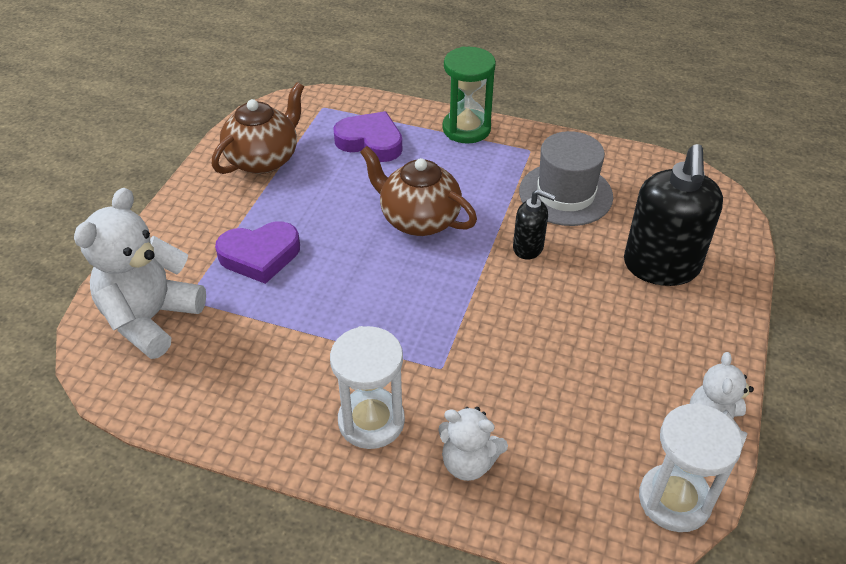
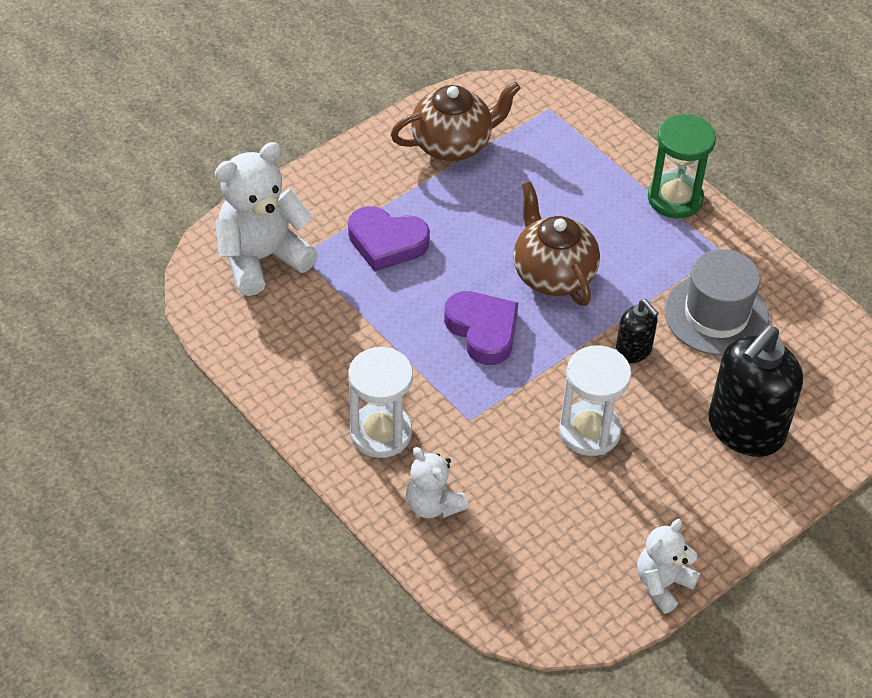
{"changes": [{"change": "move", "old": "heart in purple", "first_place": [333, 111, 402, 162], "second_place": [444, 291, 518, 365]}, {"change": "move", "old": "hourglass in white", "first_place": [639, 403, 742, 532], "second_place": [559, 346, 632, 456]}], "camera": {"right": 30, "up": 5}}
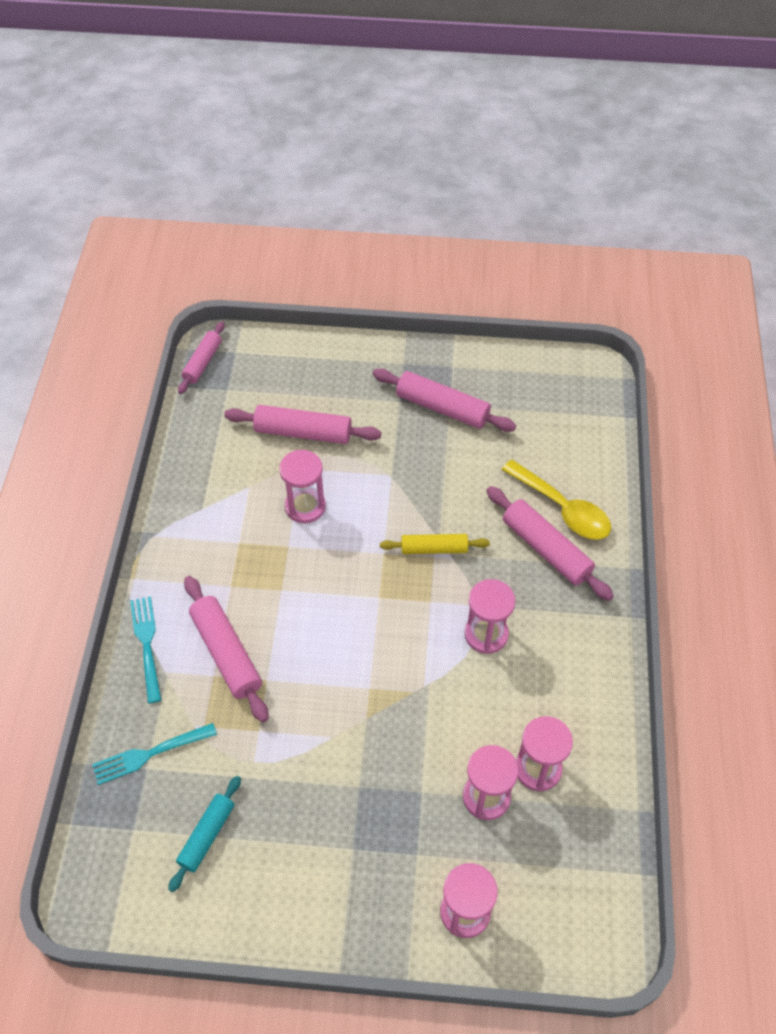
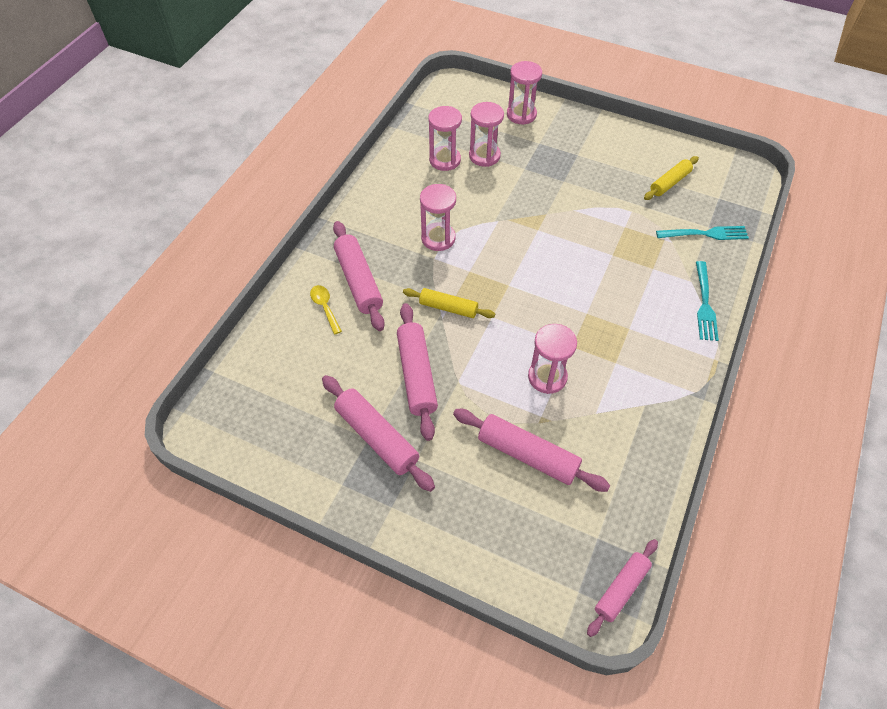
{"changes": [{"change": "recolor", "old": "rolling pin in turquoise", "new": "rolling pin in yellow", "first_place": [168, 776, 241, 892], "second_place": [644, 156, 699, 200]}, {"change": "move", "old": "rolling pin in pink", "first_place": [184, 576, 268, 722], "second_place": [397, 303, 438, 441]}, {"change": "resize", "old": "spoon in yellow", "first_place": [502, 459, 611, 540], "second_place": [310, 285, 342, 335], "factor": 0.53}], "camera": {"right": -160, "up": 0}}
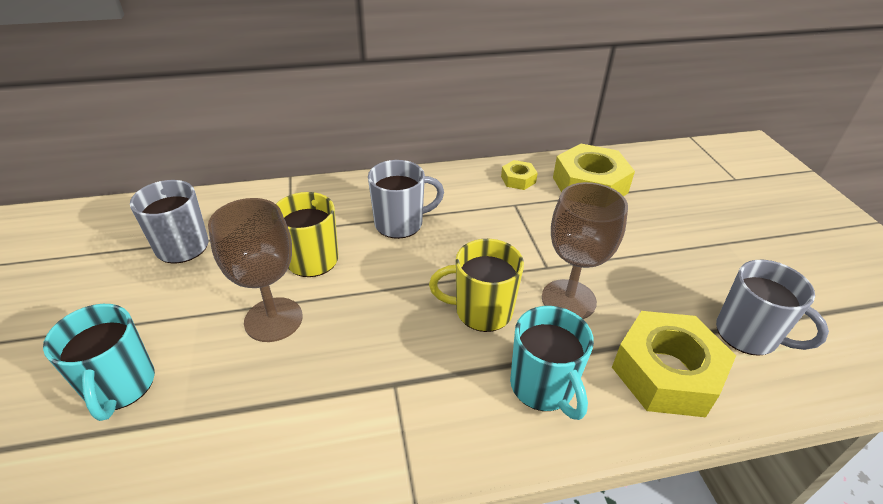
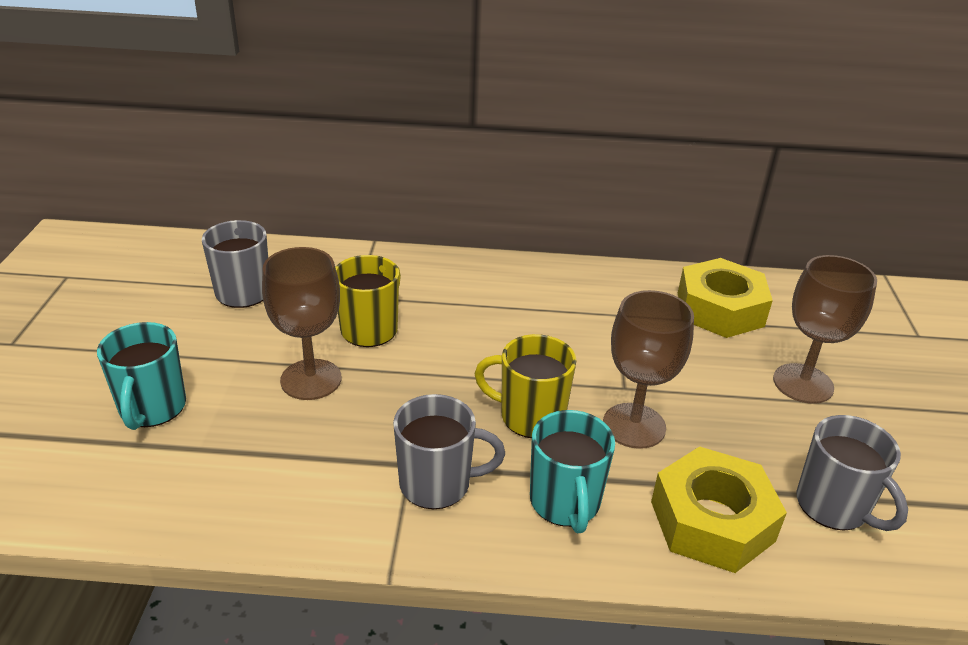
{"changes": [{"change": "move", "old": "mug in grey", "first_place": [368, 160, 444, 239], "second_place": [393, 394, 505, 509]}, {"change": "delete", "old": "nut in yellow", "first_place": [501, 160, 538, 190]}, {"change": "insert", "new": "goblet in brown", "second_place": [773, 255, 877, 404]}], "camera": {"right": 15, "up": -5}}
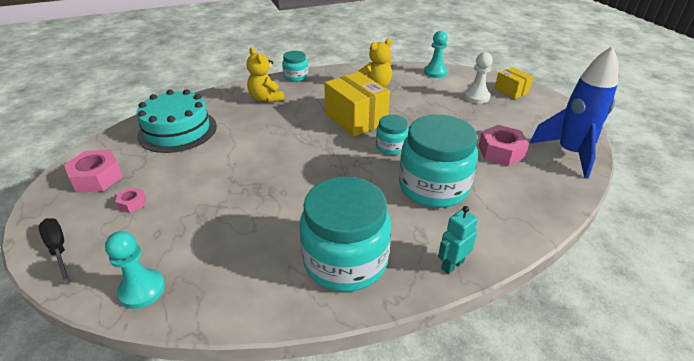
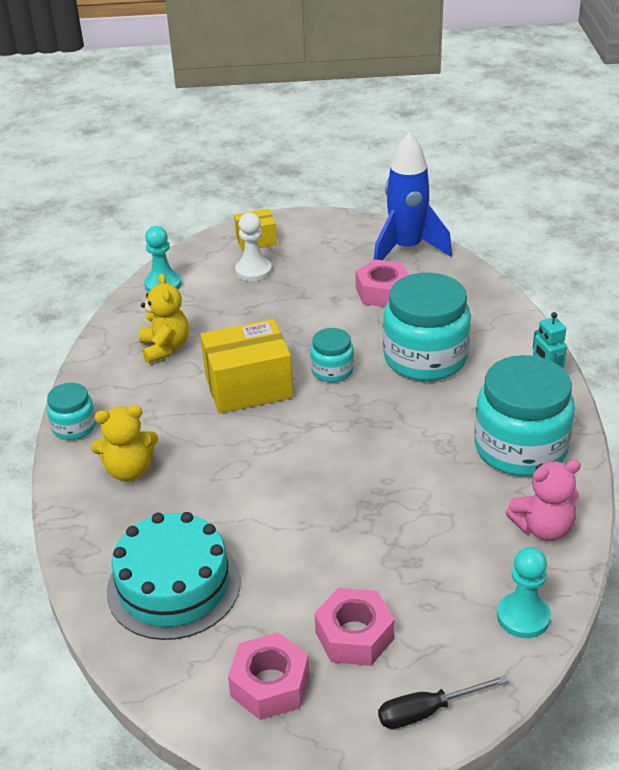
{"changes": [{"change": "resize", "old": "nut in pink", "first_place": [115, 187, 146, 213], "second_place": [314, 588, 395, 666], "factor": 1.93}, {"change": "insert", "new": "teddy bear in pink", "second_place": [506, 460, 581, 541]}], "camera": {"right": -70, "up": 0}}
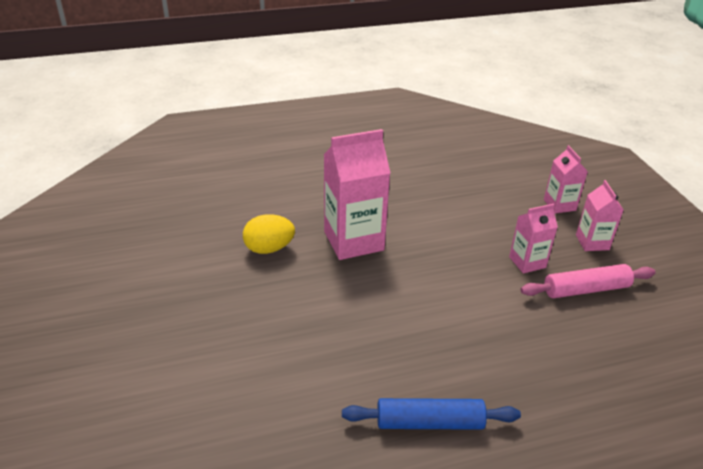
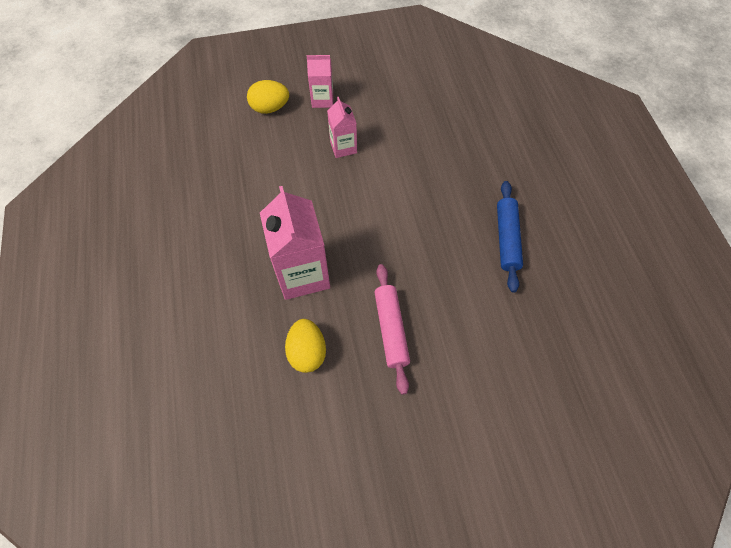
{"changes": [{"change": "move", "old": "rolling pin in pink", "first_place": [521, 264, 655, 298], "second_place": [374, 264, 410, 395]}, {"change": "replace", "old": "carton in pink", "new": "egg in yellow", "first_place": [544, 145, 588, 214], "second_place": [247, 80, 289, 114]}], "camera": {"right": -85, "up": 25}}
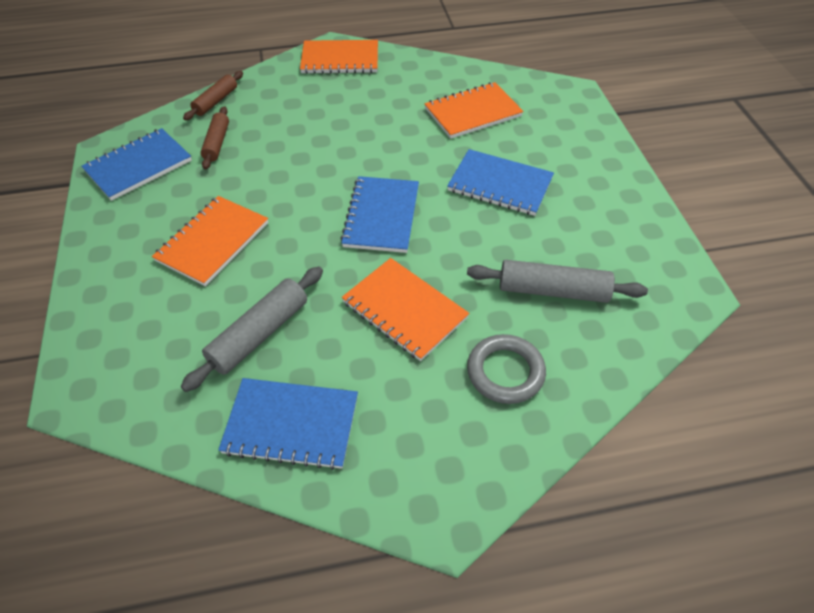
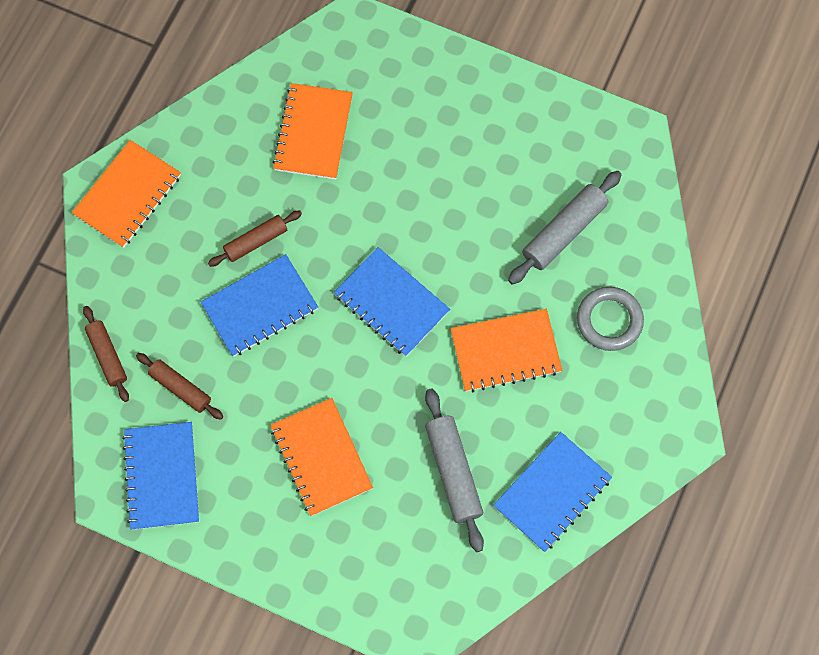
{"changes": [{"change": "move", "old": "notebook in blue", "first_place": [447, 149, 554, 216], "second_place": [201, 254, 318, 357]}, {"change": "insert", "new": "rolling pin in brown", "second_place": [208, 211, 302, 267]}], "camera": {"right": -55, "up": 20}}
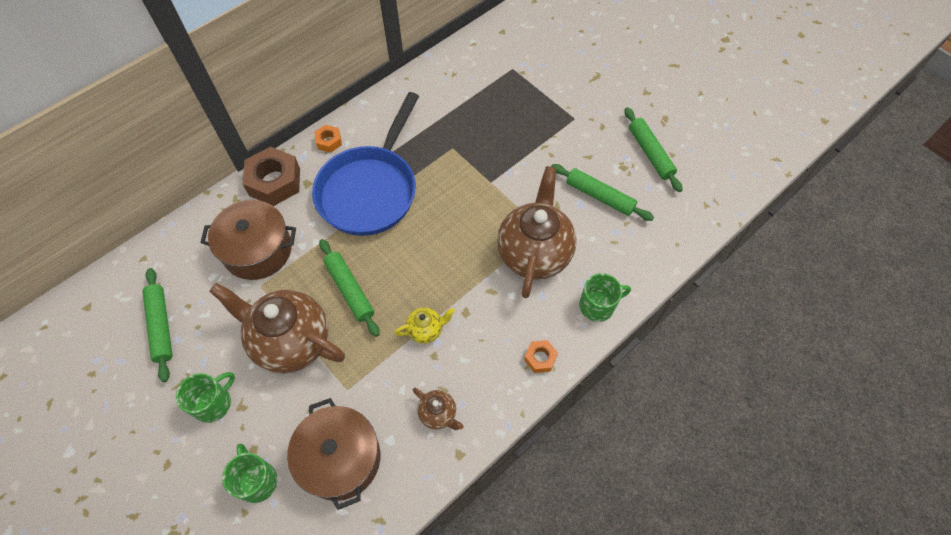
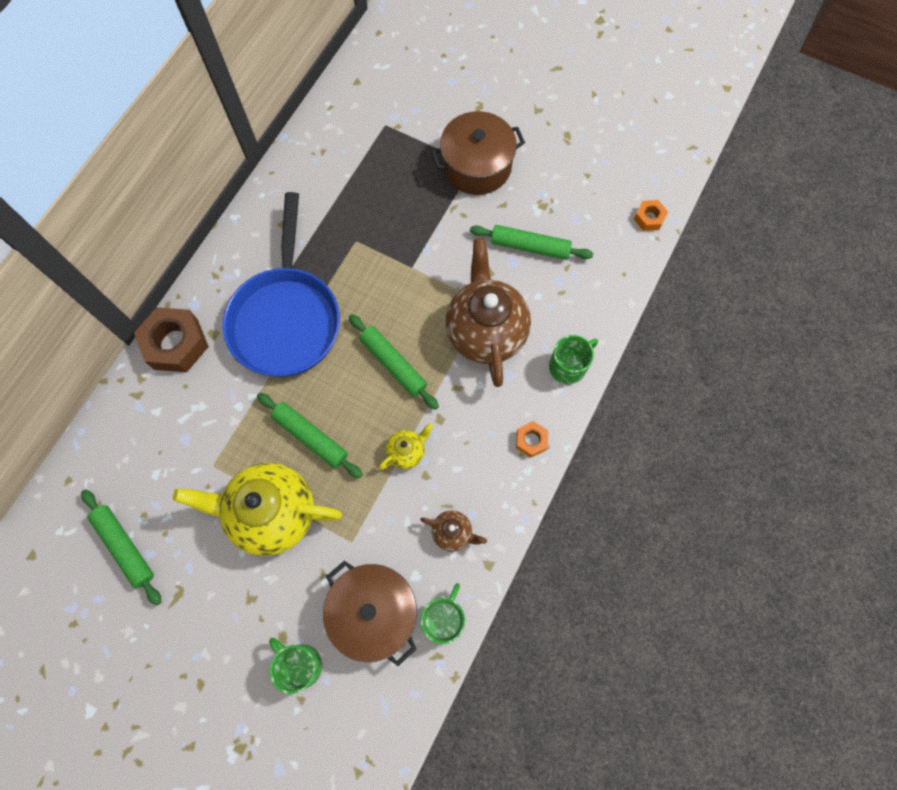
{"changes": [{"change": "move", "old": "mug in green", "first_place": [176, 372, 235, 423], "second_place": [420, 583, 465, 644]}, {"change": "move", "old": "pot in brown", "first_place": [200, 200, 296, 280], "second_place": [431, 111, 525, 195]}, {"change": "recolor", "old": "teapot in brown", "new": "teapot in yellow", "first_place": [209, 283, 345, 374], "second_place": [173, 463, 342, 556]}, {"change": "move", "old": "nut in orange", "first_place": [314, 125, 342, 153], "second_place": [634, 200, 668, 231]}, {"change": "move", "old": "rolling pin in green", "first_place": [624, 107, 683, 192], "second_place": [349, 314, 439, 410]}], "camera": {"right": -20, "up": 10}}
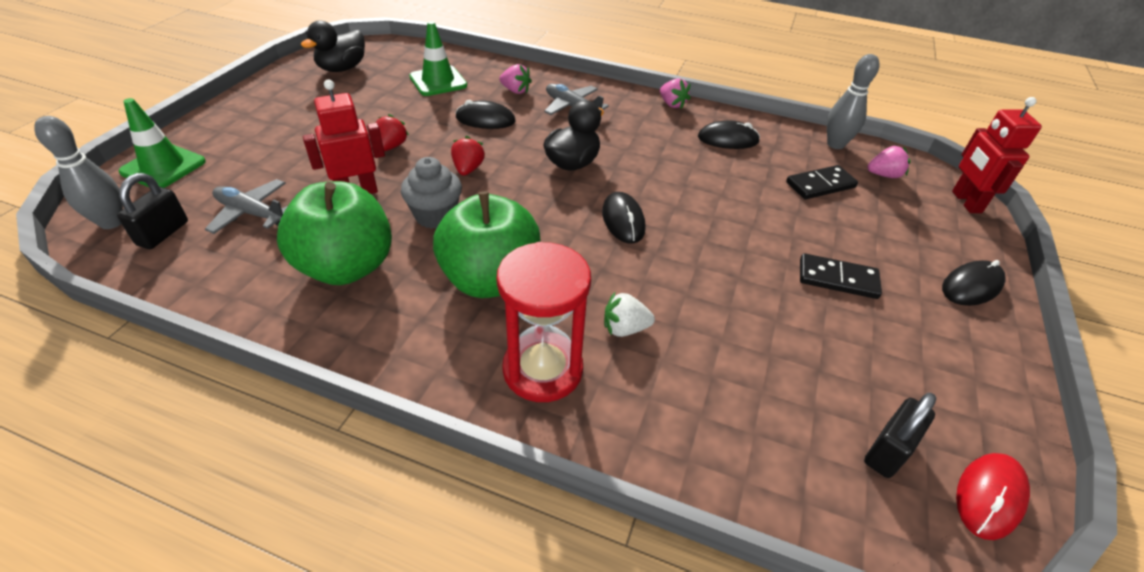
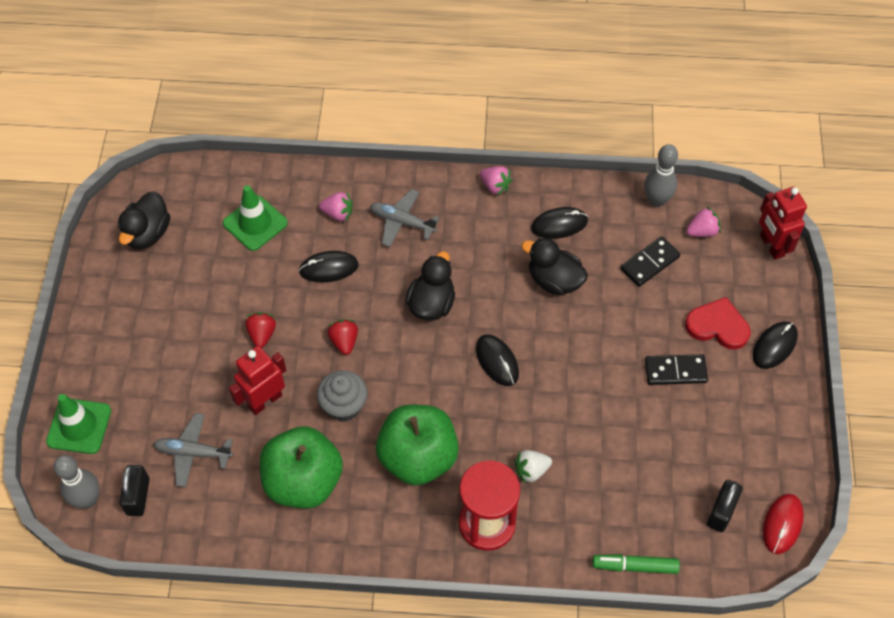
{"changes": [{"change": "insert", "new": "duck in black", "second_place": [521, 238, 588, 296]}, {"change": "insert", "new": "marker in green", "second_place": [593, 554, 680, 574]}, {"change": "insert", "new": "heart in red", "second_place": [685, 297, 750, 350]}], "camera": {"right": -15, "up": 15}}
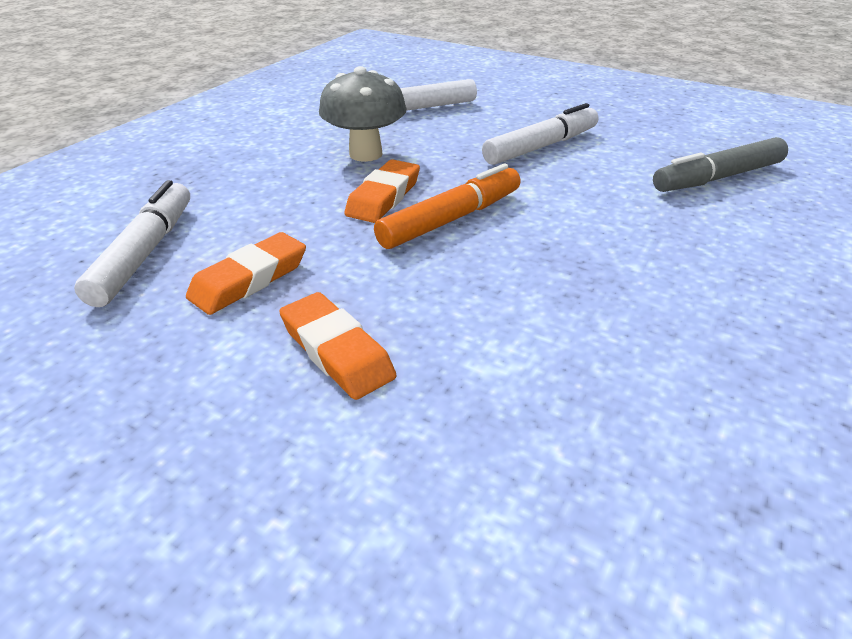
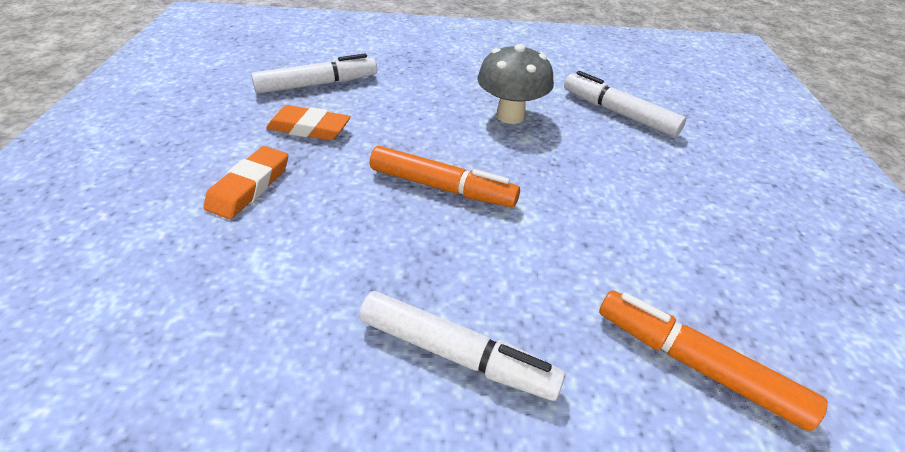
{"changes": [{"change": "delete", "old": "eraser in orange", "first_place": [344, 159, 420, 223]}, {"change": "move", "old": "marker in white", "first_place": [482, 103, 598, 165], "second_place": [359, 291, 565, 401]}, {"change": "recolor", "old": "marker in grey", "new": "marker in orange", "first_place": [653, 137, 788, 192], "second_place": [599, 290, 828, 431]}], "camera": {"right": 60, "up": 5}}
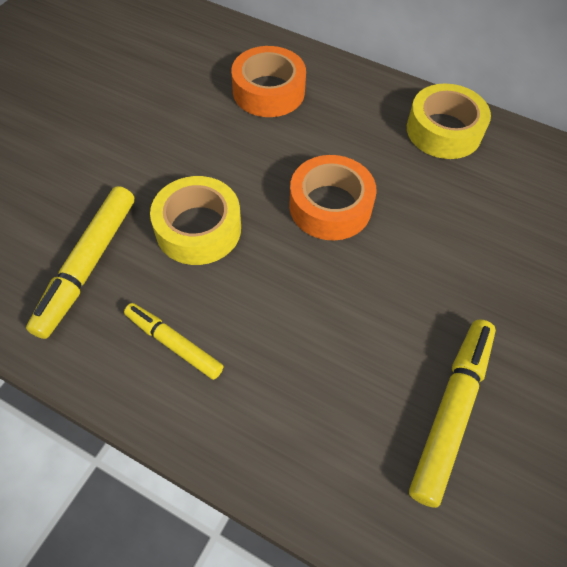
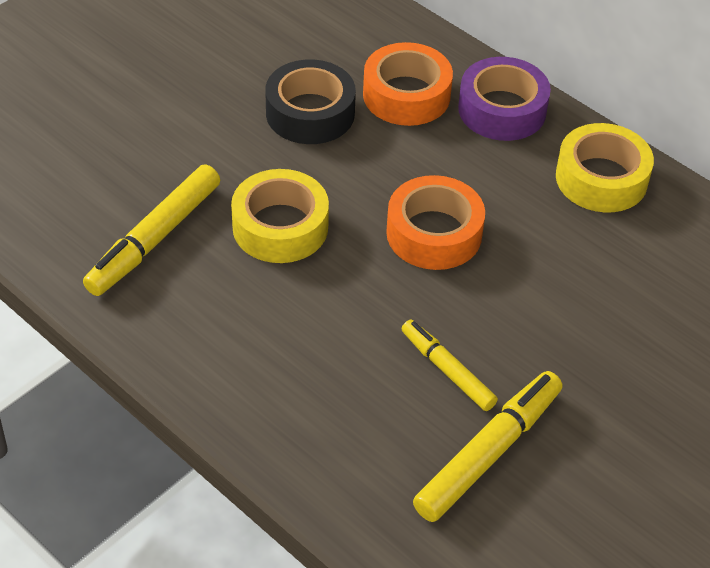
{"changes": [{"change": "move", "old": "marker in yellow", "first_place": [124, 303, 224, 380], "second_place": [401, 320, 498, 411]}, {"change": "insert", "new": "tape in black", "second_place": [265, 59, 356, 144]}, {"change": "insert", "new": "tape in purple", "second_place": [458, 57, 551, 141]}], "camera": {"right": 15, "up": -10}}
